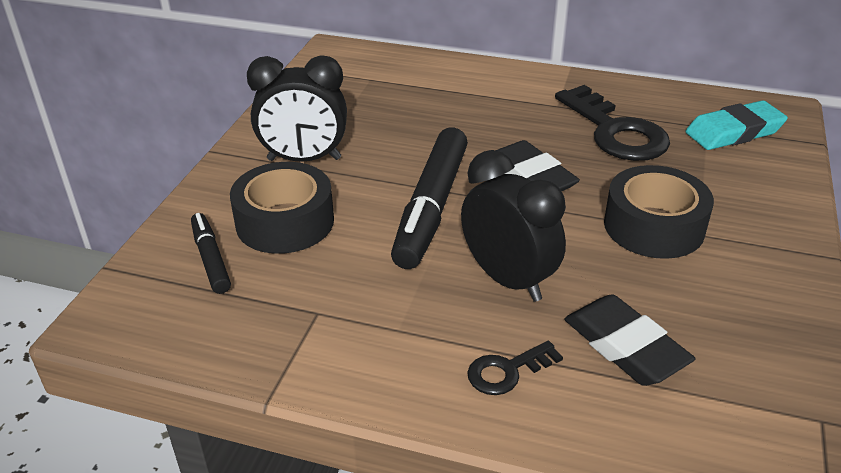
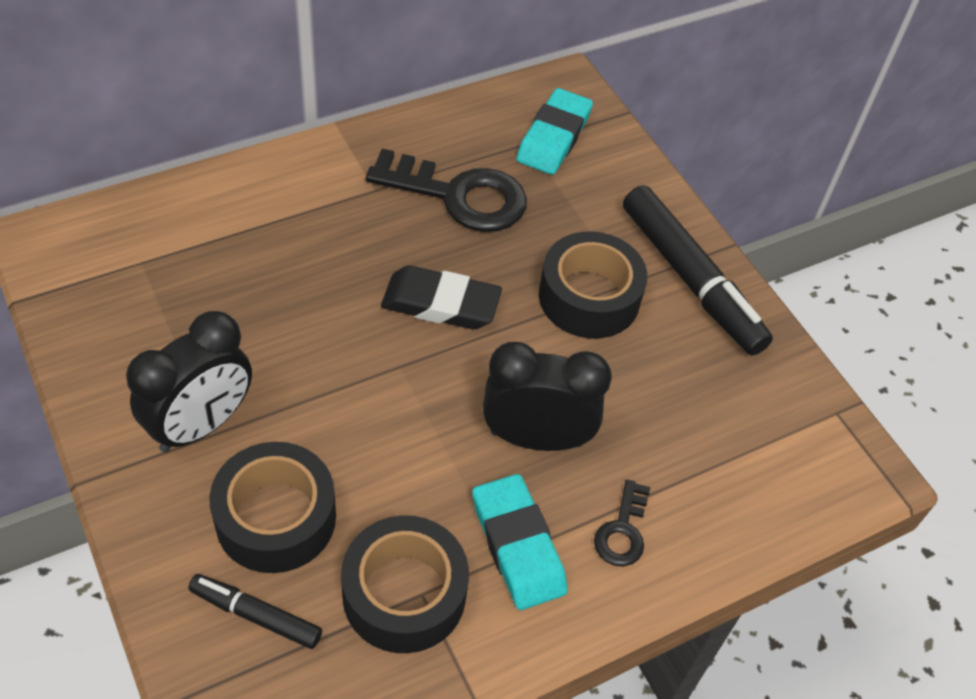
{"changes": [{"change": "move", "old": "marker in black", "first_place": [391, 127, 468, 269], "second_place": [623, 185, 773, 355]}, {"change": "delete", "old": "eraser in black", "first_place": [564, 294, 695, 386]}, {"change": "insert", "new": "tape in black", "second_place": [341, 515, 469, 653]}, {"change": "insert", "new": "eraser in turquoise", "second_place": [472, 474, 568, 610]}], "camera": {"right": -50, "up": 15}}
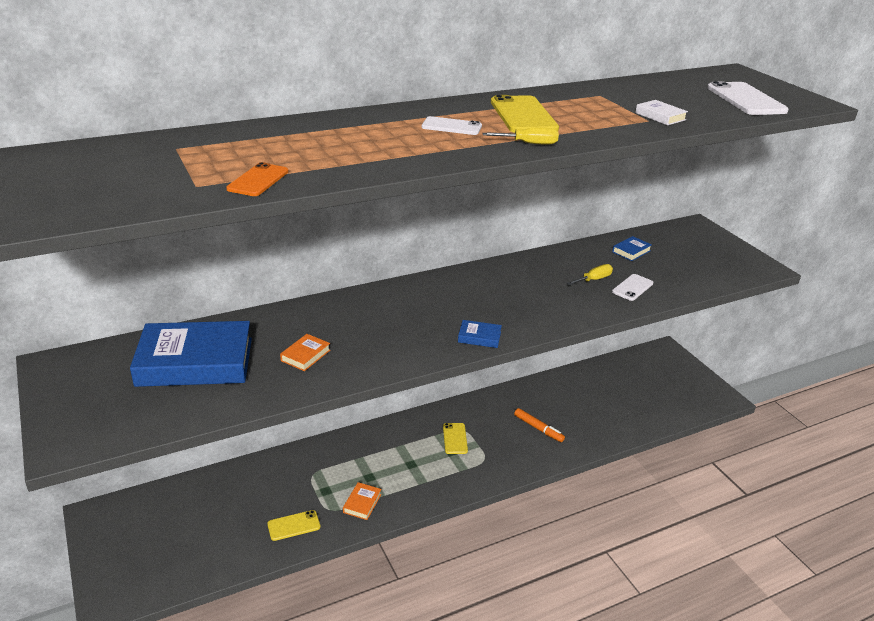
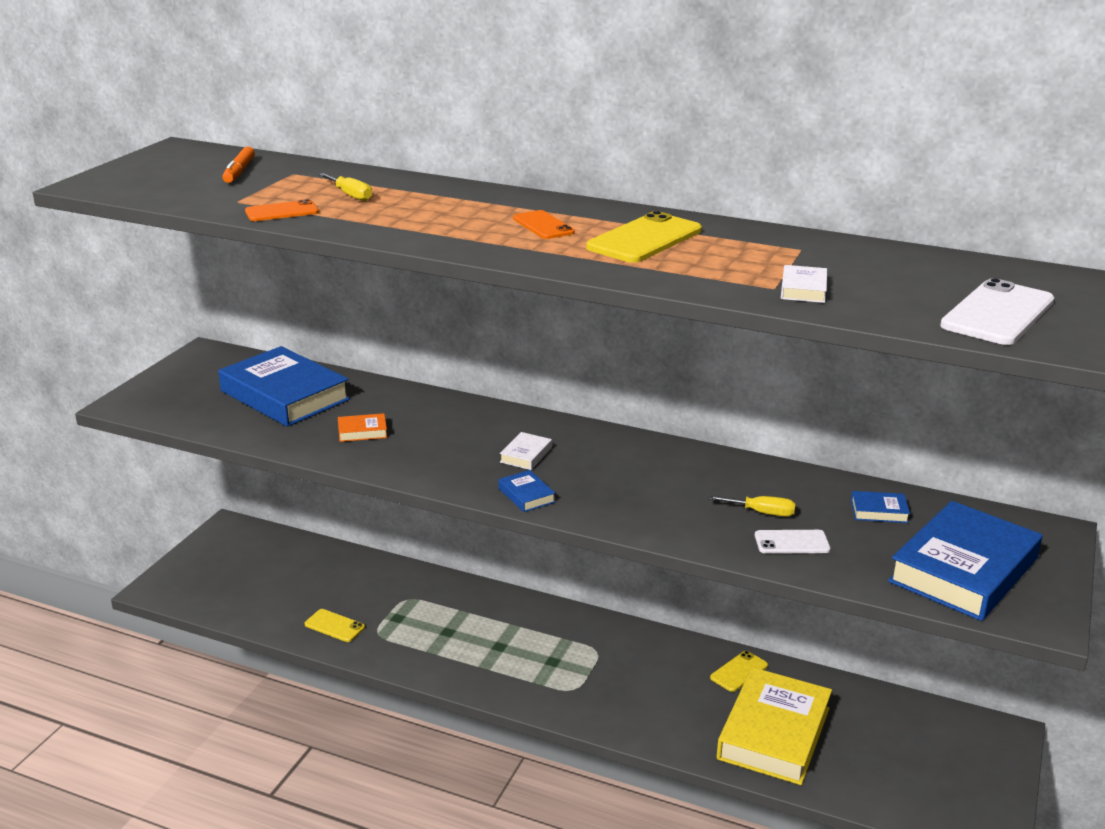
{"changes": [{"change": "delete", "old": "book in orange", "first_place": [343, 482, 381, 520]}, {"change": "recolor", "old": "phone in white", "new": "phone in orange", "first_place": [422, 116, 482, 135], "second_place": [513, 210, 575, 239]}, {"change": "move", "old": "phone in yellow", "first_place": [443, 423, 468, 454], "second_place": [710, 651, 768, 692]}, {"change": "move", "old": "screwdriver in yellow", "first_place": [482, 128, 559, 145], "second_place": [319, 173, 372, 201]}, {"change": "move", "old": "marker in orange", "first_place": [514, 408, 565, 442], "second_place": [222, 146, 255, 183]}, {"change": "insert", "new": "book in white", "second_place": [500, 432, 552, 470]}, {"change": "insert", "new": "book in yellow", "second_place": [717, 667, 832, 785]}, {"change": "insert", "new": "book in blue", "second_place": [888, 501, 1042, 621]}], "camera": {"right": 50, "up": -5}}
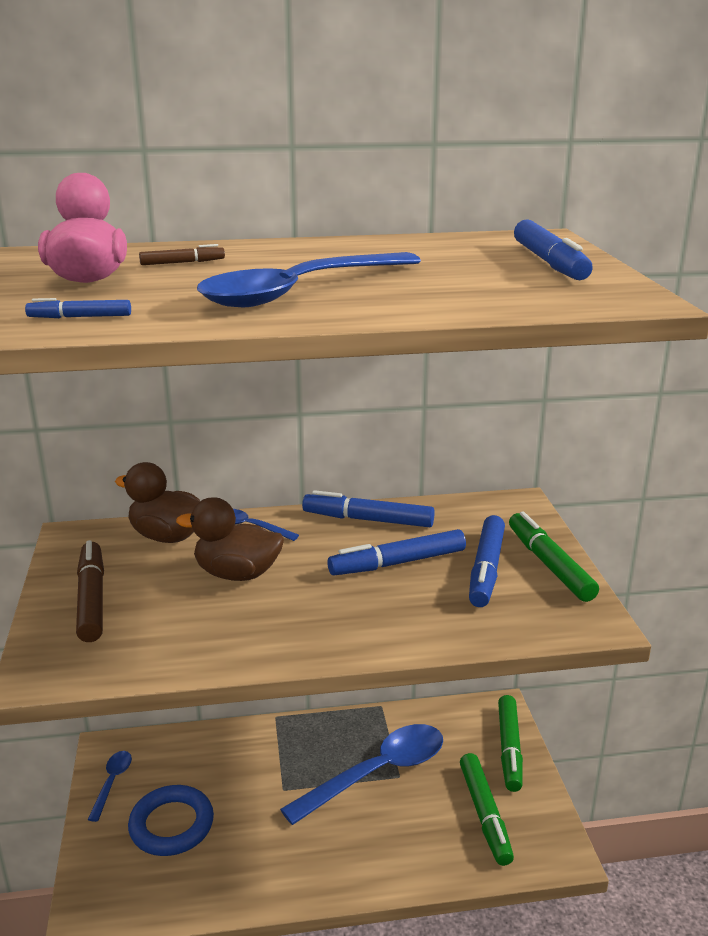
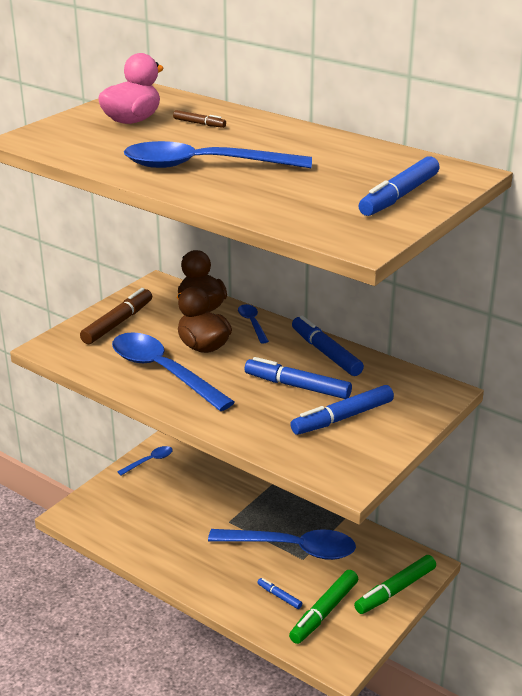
{"changes": [{"change": "move", "old": "marker in blue", "first_place": [25, 298, 131, 318], "second_place": [258, 578, 302, 609]}, {"change": "delete", "old": "ring in blue", "first_place": [128, 785, 214, 856]}, {"change": "delete", "old": "marker in green", "first_place": [509, 511, 599, 602]}, {"change": "insert", "new": "spoon in blue", "second_place": [112, 332, 235, 411]}], "camera": {"right": 45, "up": 5}}
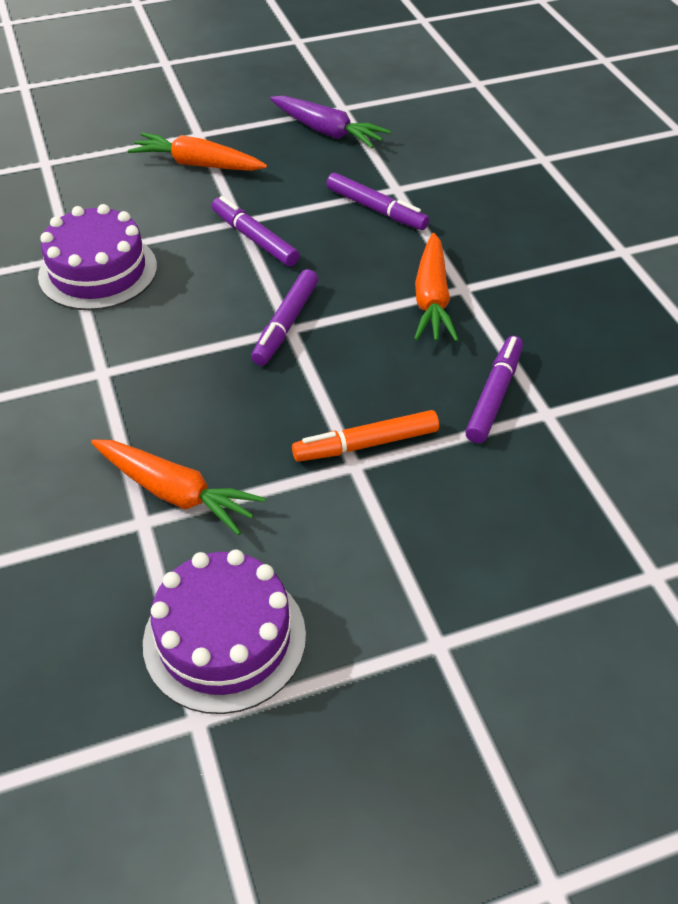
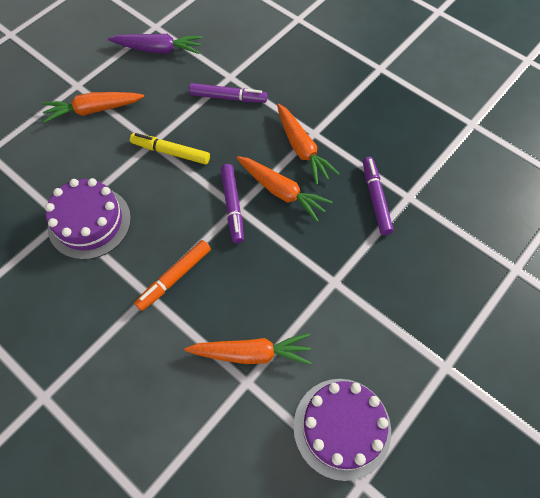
{"changes": [{"change": "recolor", "old": "marker in purple", "new": "marker in yellow", "first_place": [212, 196, 300, 267], "second_place": [130, 133, 210, 165]}, {"change": "move", "old": "marker in orange", "first_place": [292, 410, 439, 462], "second_place": [134, 240, 211, 311]}, {"change": "insert", "new": "carrot in orange", "second_place": [236, 156, 333, 222]}], "camera": {"right": -30, "up": 15}}
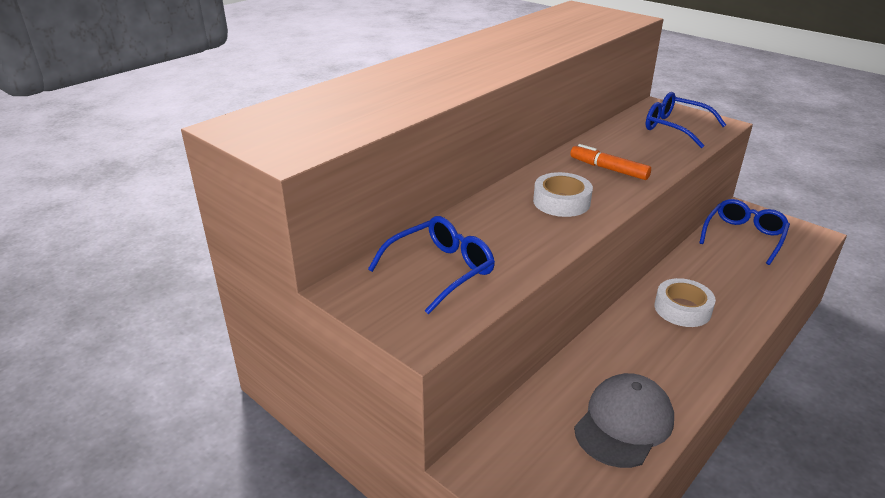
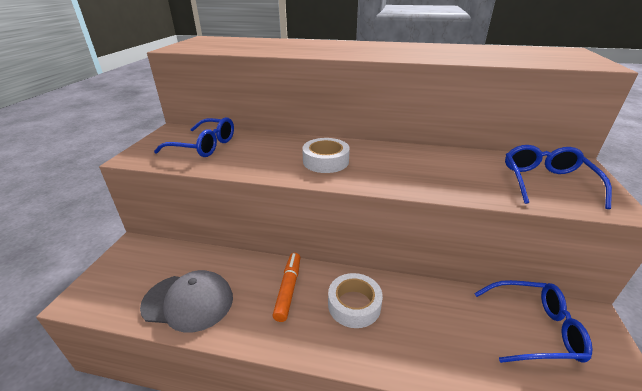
{"changes": [{"change": "move", "old": "marker in orange", "first_place": [570, 144, 651, 180], "second_place": [273, 253, 300, 322]}], "camera": {"right": 60, "up": 0}}
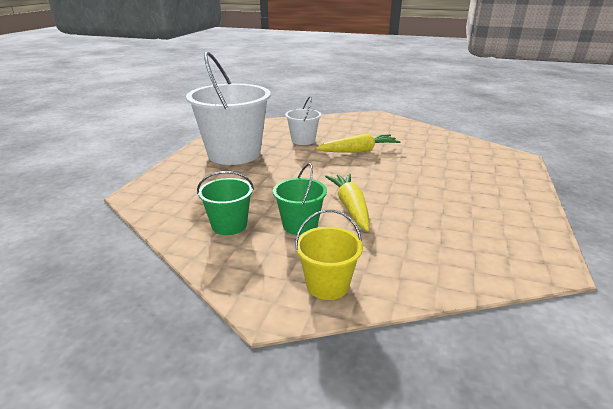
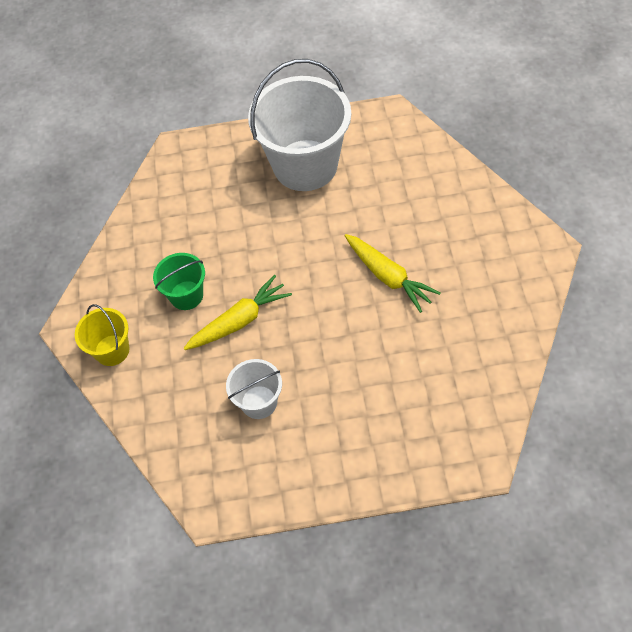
{"changes": [{"change": "delete", "old": "bucket in green", "first_place": [197, 171, 254, 235]}, {"change": "move", "old": "bucket in white", "first_place": [285, 96, 321, 145], "second_place": [226, 359, 282, 419]}], "camera": {"right": 70, "up": 30}}
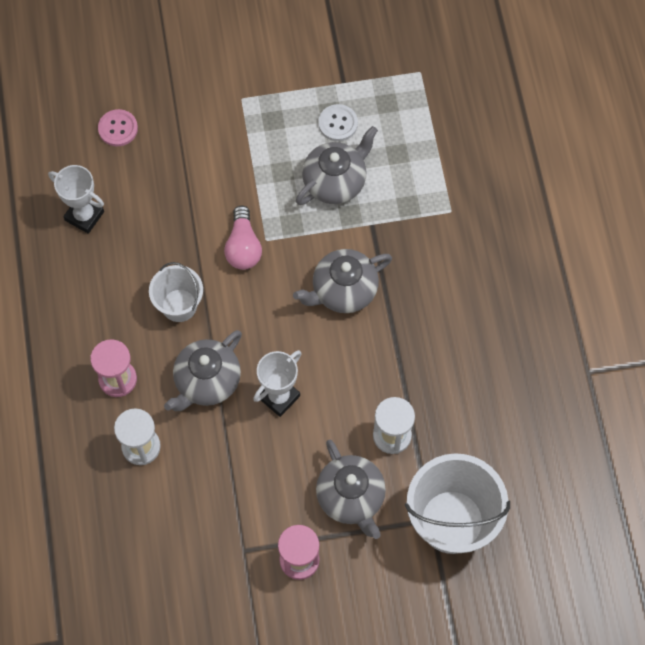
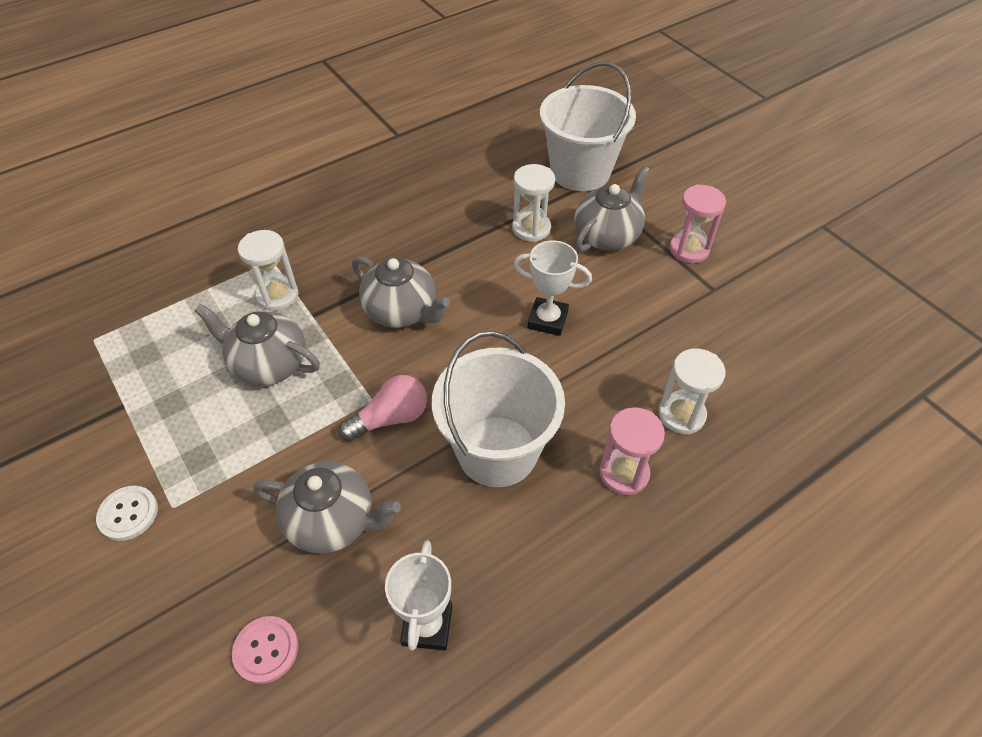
{"changes": [{"change": "resize", "old": "bucket in white", "first_place": [149, 262, 203, 322], "second_place": [432, 331, 565, 487], "factor": 1.74}, {"change": "move", "old": "teapot in grey", "first_place": [164, 330, 242, 411], "second_place": [253, 461, 401, 554]}, {"change": "move", "old": "button in white", "first_place": [318, 104, 358, 141], "second_place": [96, 486, 158, 541]}, {"change": "insert", "new": "hourglass in white", "second_place": [238, 230, 299, 311]}], "camera": {"right": -115, "up": -15}}
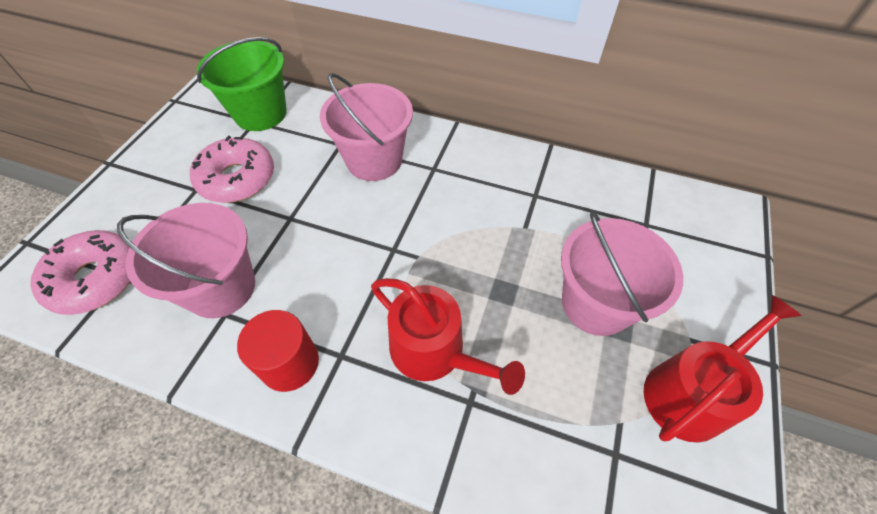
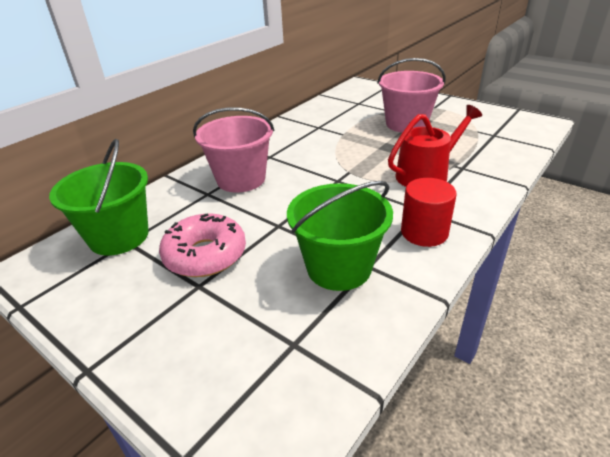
{"changes": [{"change": "delete", "old": "donut in pink", "first_place": [30, 230, 130, 315]}, {"change": "recolor", "old": "bucket in pink", "new": "bucket in green", "first_place": [117, 203, 255, 318], "second_place": [287, 181, 393, 291]}, {"change": "delete", "old": "watering can in red", "first_place": [644, 295, 802, 443]}], "camera": {"right": -70, "up": -20}}
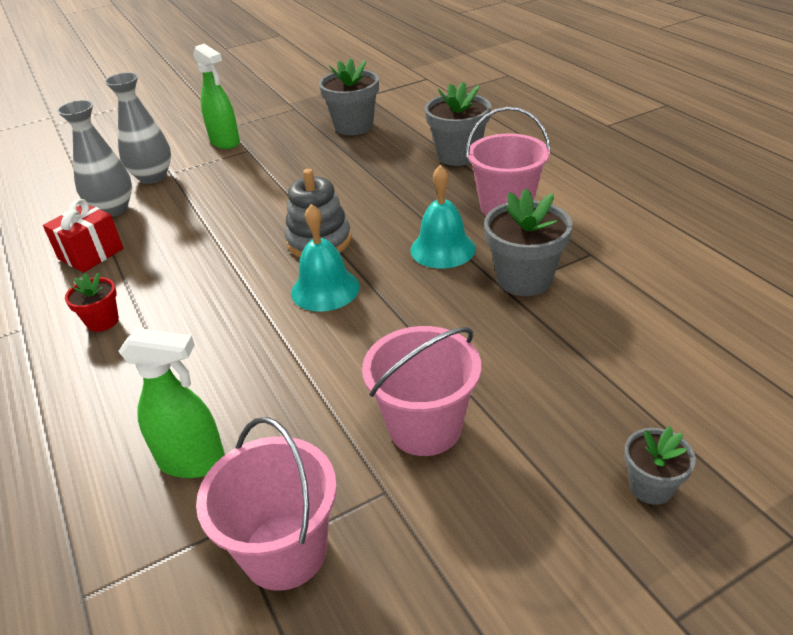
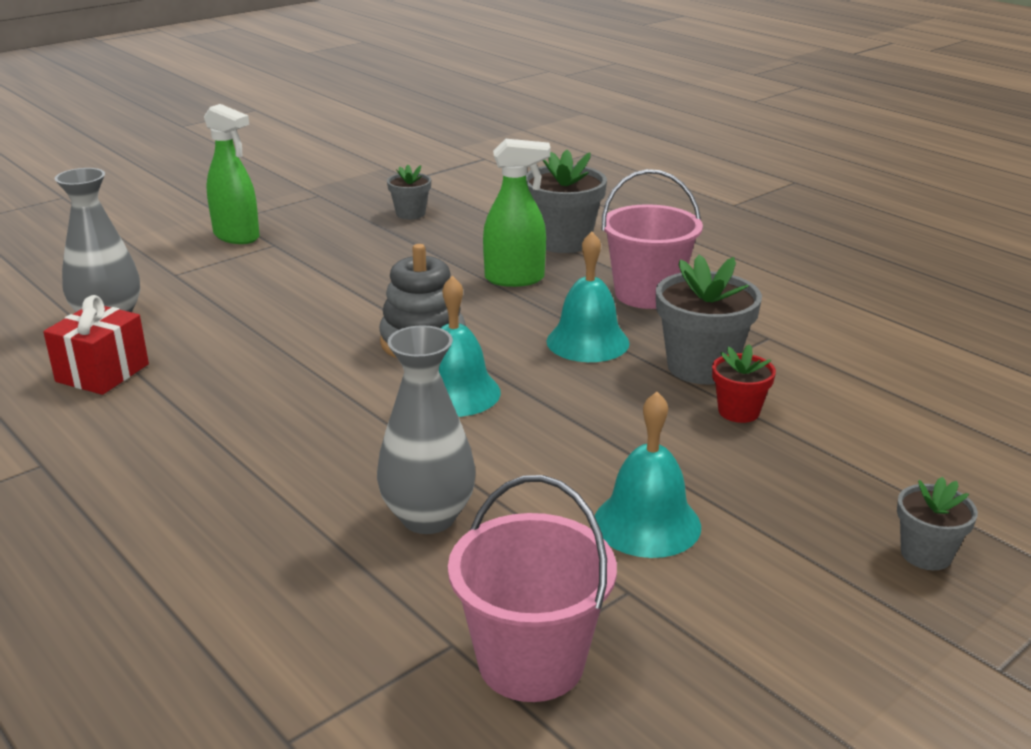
{"changes": [{"change": "move", "old": "flower pot in red", "first_place": [65, 272, 119, 332], "second_place": [712, 344, 776, 423]}, {"change": "move", "old": "vase in grey", "first_place": [105, 72, 171, 184], "second_place": [377, 325, 476, 534]}, {"change": "move", "old": "spray bottle in green", "first_place": [118, 328, 225, 478], "second_place": [483, 139, 550, 287]}, {"change": "resize", "old": "flower pot in grey", "first_place": [319, 58, 379, 135], "second_place": [387, 165, 431, 220], "factor": 0.57}, {"change": "replace", "old": "bucket in pink", "new": "bell in turquoise", "first_place": [362, 326, 481, 456], "second_place": [595, 392, 701, 558]}], "camera": {"right": -15, "up": -10}}
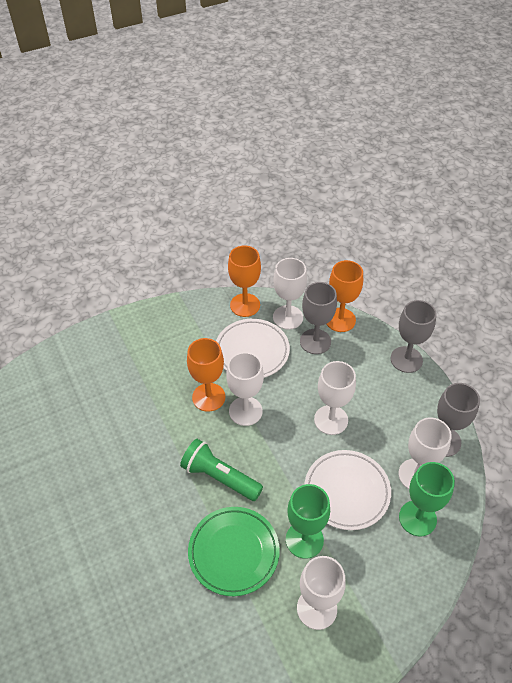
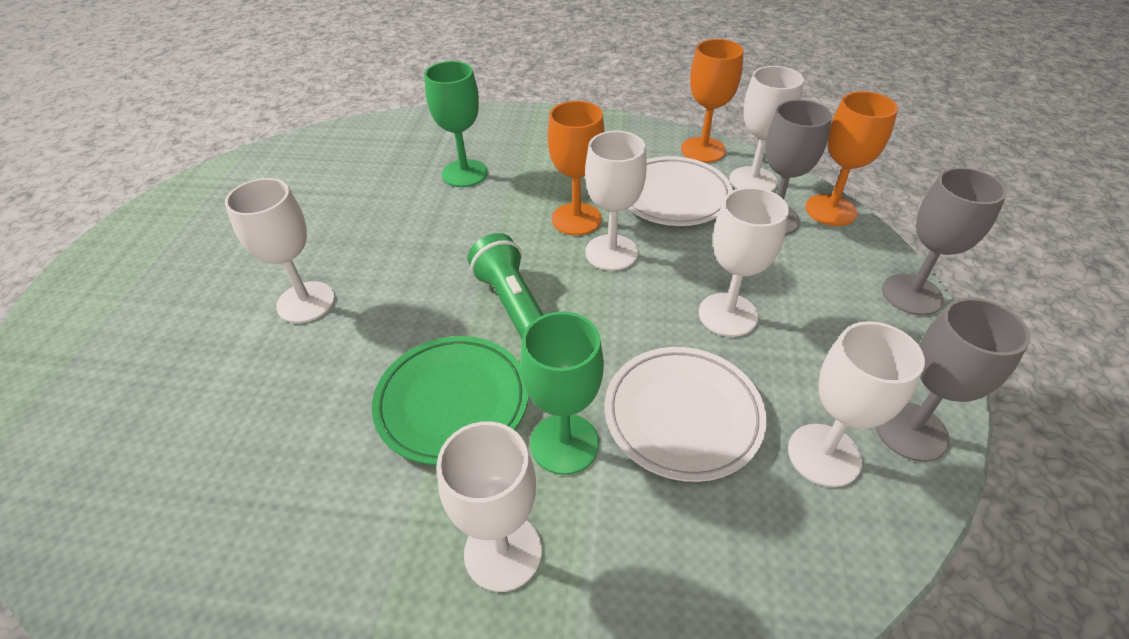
{"changes": [{"change": "move", "old": "goblet in green", "first_place": [399, 462, 455, 536], "second_place": [424, 61, 487, 187]}, {"change": "insert", "new": "goblet in white", "second_place": [225, 178, 335, 323]}], "camera": {"right": 35, "up": -5}}
